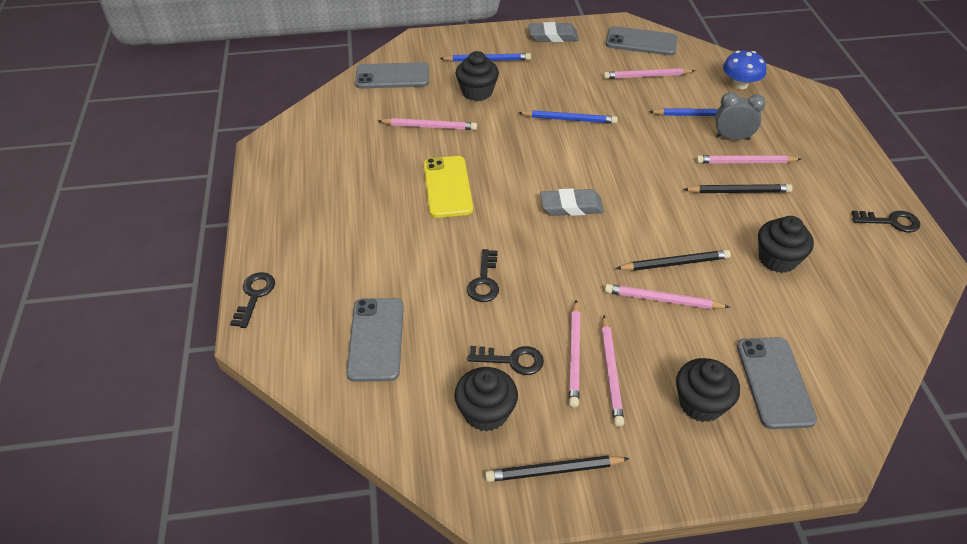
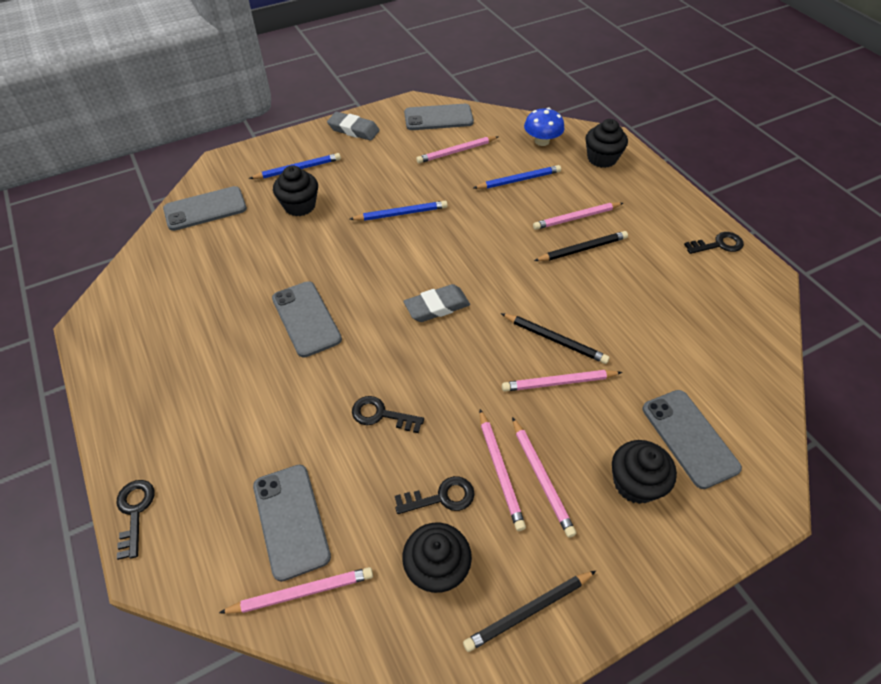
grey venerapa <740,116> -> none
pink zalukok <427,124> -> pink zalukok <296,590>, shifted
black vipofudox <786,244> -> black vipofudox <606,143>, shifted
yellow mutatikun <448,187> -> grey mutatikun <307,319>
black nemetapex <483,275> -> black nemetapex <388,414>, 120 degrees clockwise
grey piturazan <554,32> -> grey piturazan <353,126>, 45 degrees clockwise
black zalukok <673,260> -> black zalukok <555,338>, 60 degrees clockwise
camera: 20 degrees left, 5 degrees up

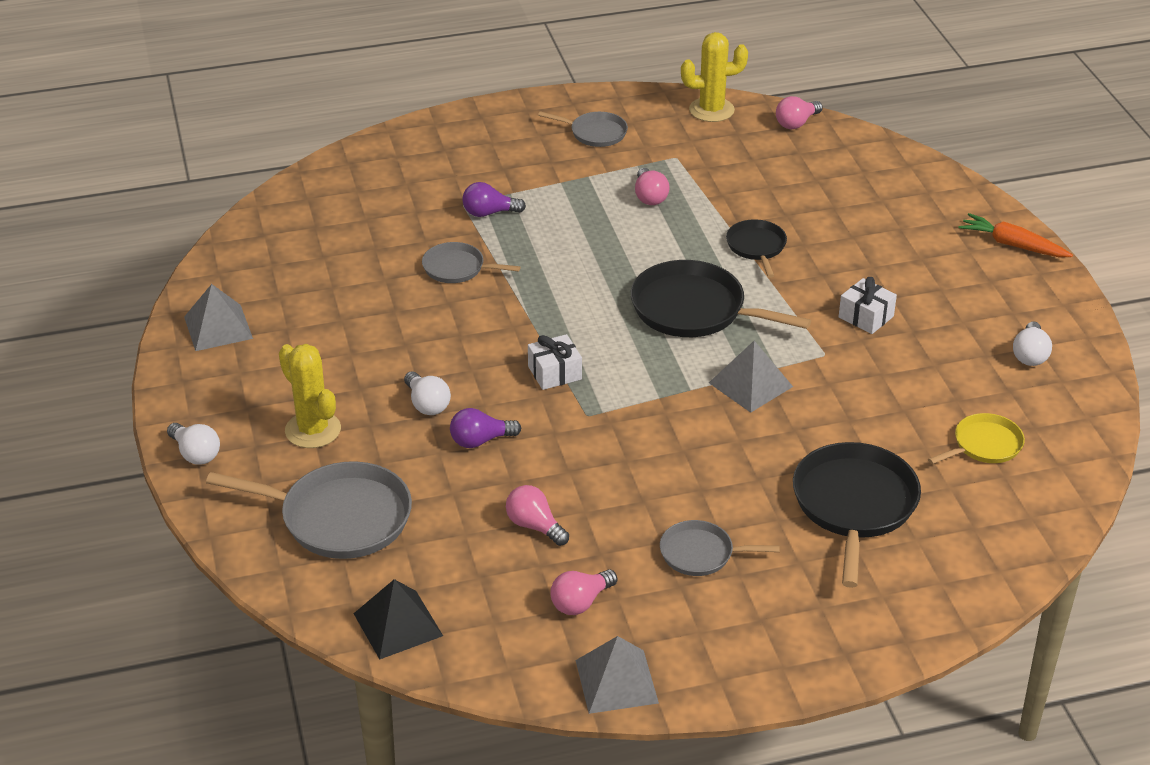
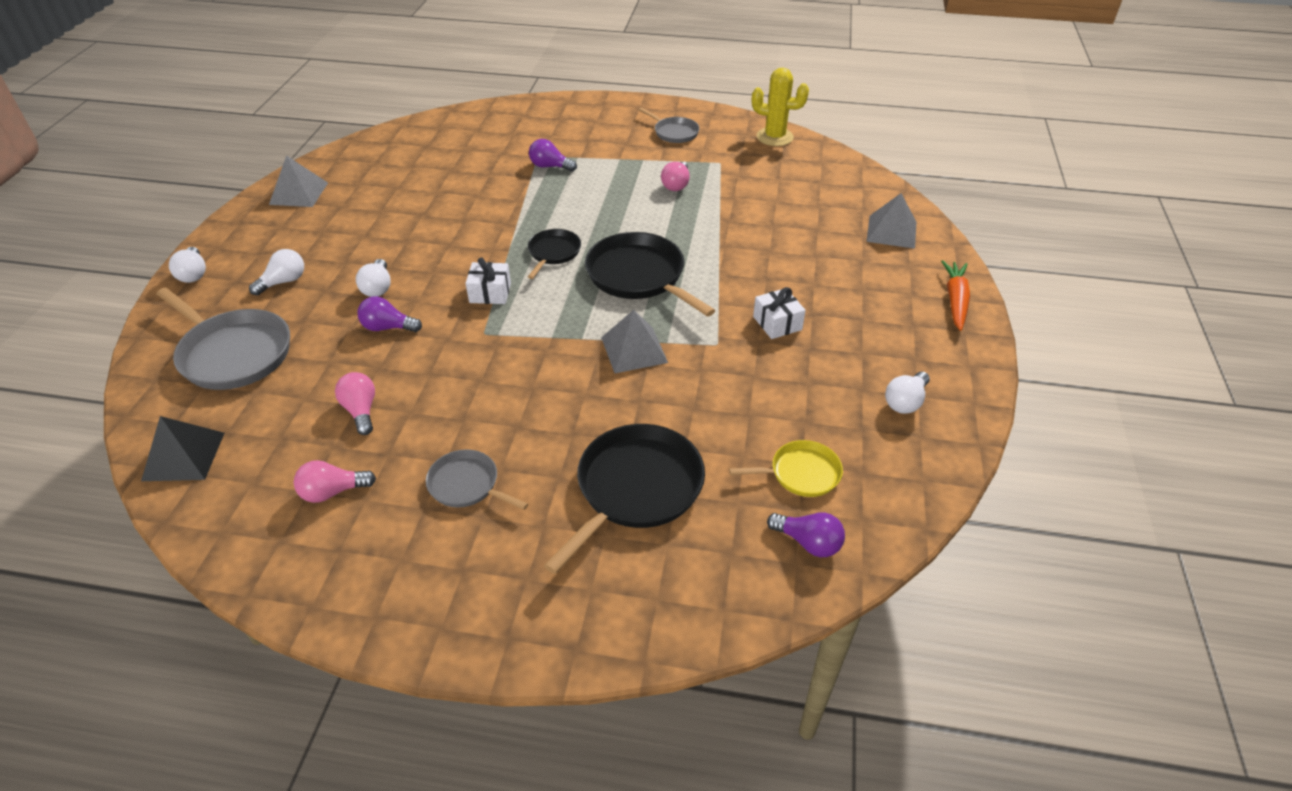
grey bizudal <471,262> -> none
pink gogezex <799,112> -> none
none -> purple gogezex <806,534>
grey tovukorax <617,675> -> grey tovukorax <891,221>, shifted
black bizudal <756,248> -> black bizudal <554,254>, shifted
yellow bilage <310,396> -> white gogezex <276,272>
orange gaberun <1016,235> -> orange gaberun <955,295>, 45 degrees clockwise
camera: 25 degrees right, 5 degrees up

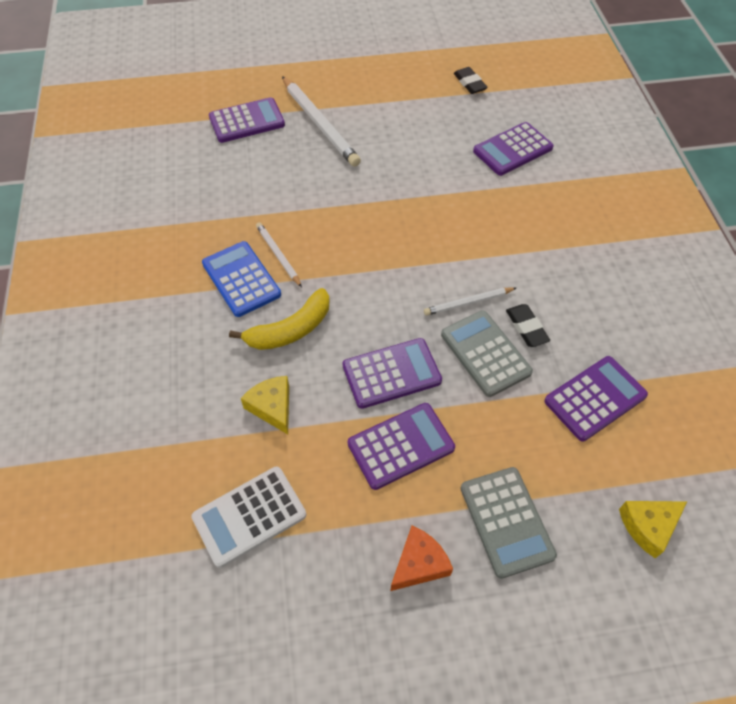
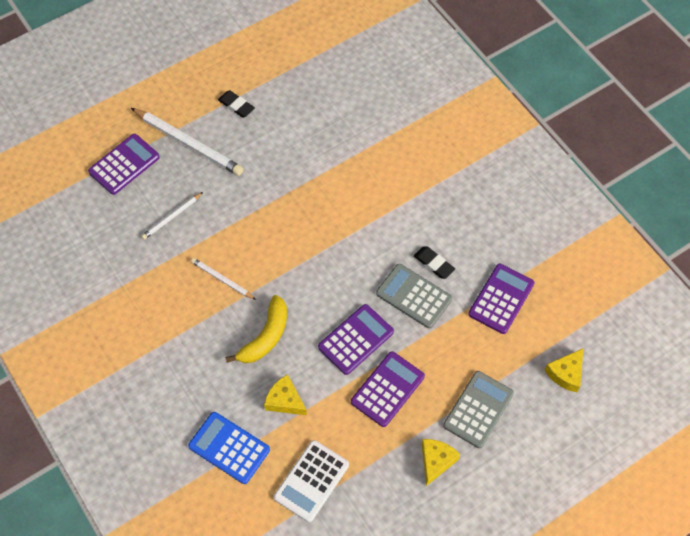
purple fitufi <513,149> -> none
blue fitufi <241,279> -> blue fitufi <229,448>, shifted
white zalukok <470,301> -> white zalukok <172,216>, shifted
black piturazan <471,80> -> black piturazan <236,104>, shifted
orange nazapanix <421,558> -> yellow nazapanix <440,462>
grey fitufi <508,523> -> grey fitufi <478,409>, 105 degrees counterclockwise
camera: 25 degrees left, 5 degrees up

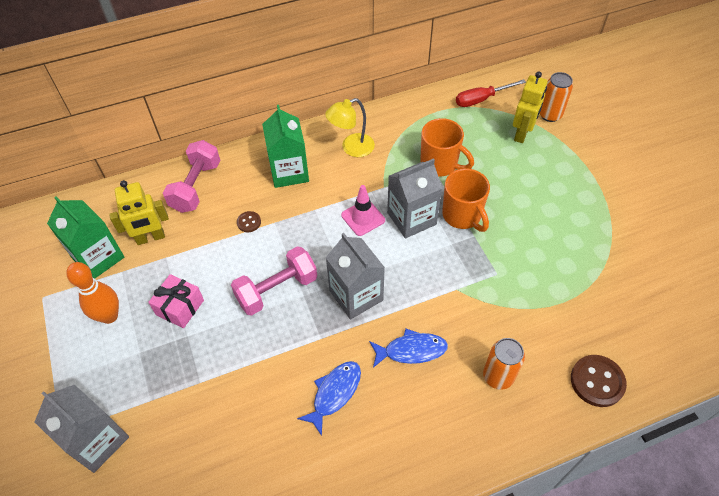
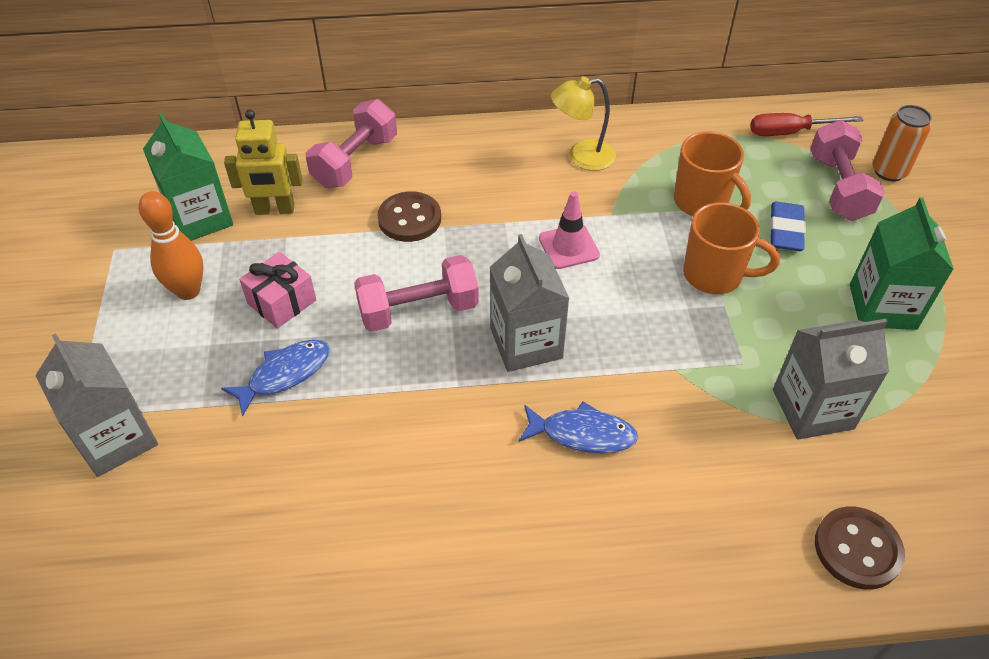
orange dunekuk <504,364> -> none
none -> blue piturazan <788,226>
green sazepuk <285,146> -> green sazepuk <902,263>, shifted
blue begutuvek <329,398> -> blue begutuvek <275,378>, shifted
grey sazepuk <414,198> -> grey sazepuk <831,379>, shifted
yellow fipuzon <530,107> -> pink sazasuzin <847,170>
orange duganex <466,200> -> orange duganex <731,248>, 60 degrees counterclockwise
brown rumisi <249,221> -> brown rumisi <409,216>, x1.86
camera: 15 degrees right, 5 degrees down

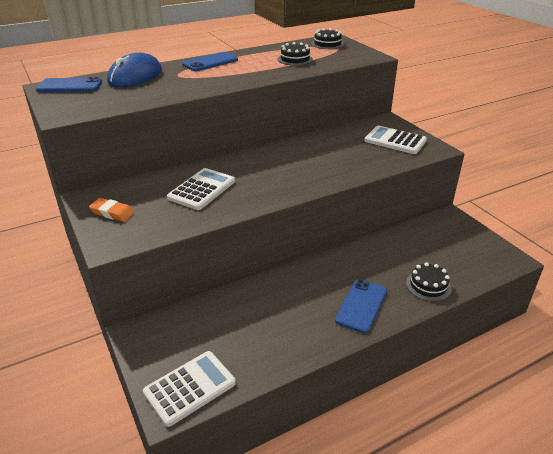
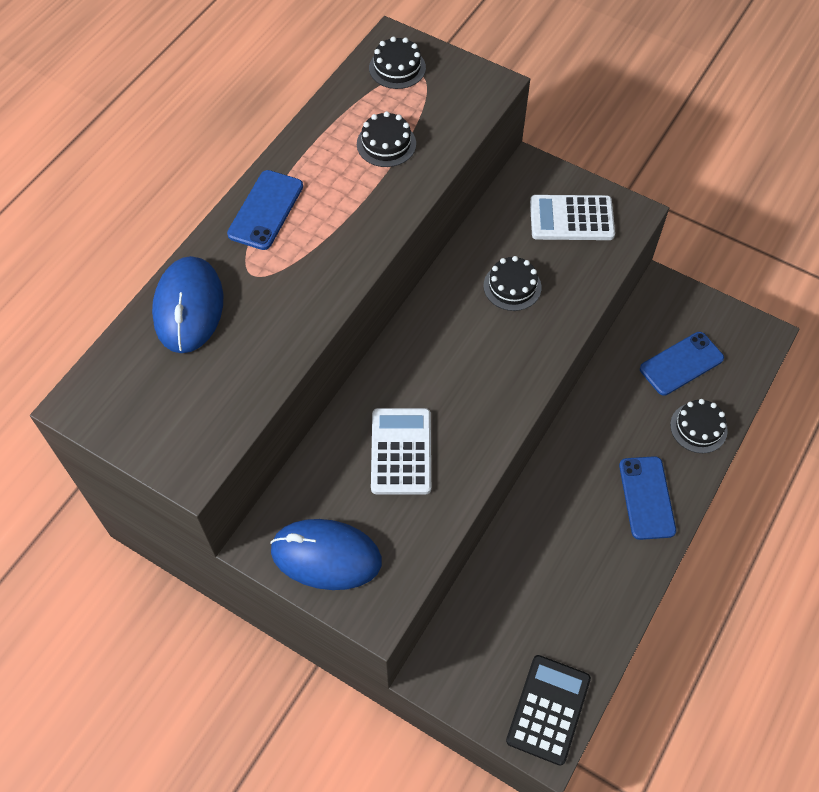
none -> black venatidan <512,283>
blue mutatikun <69,84> -> blue mutatikun <682,364>, shifted
orange piturazan <111,210> -> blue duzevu <326,554>
white fitufi <189,389> -> black fitufi <548,710>
camera: 30 degrees left, 25 degrees up

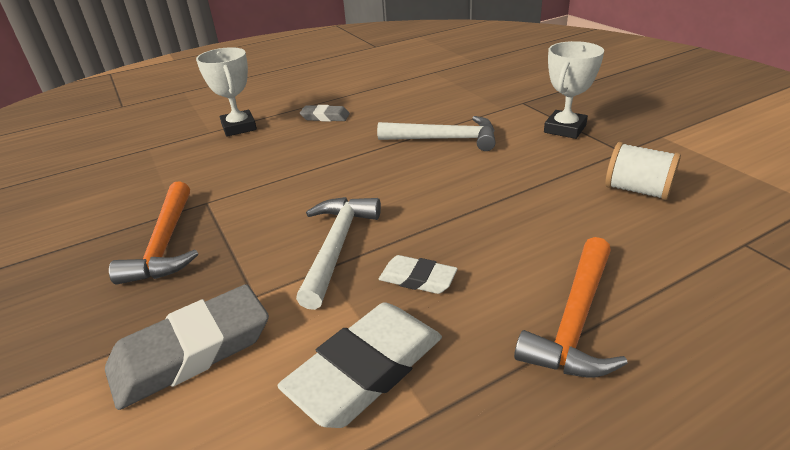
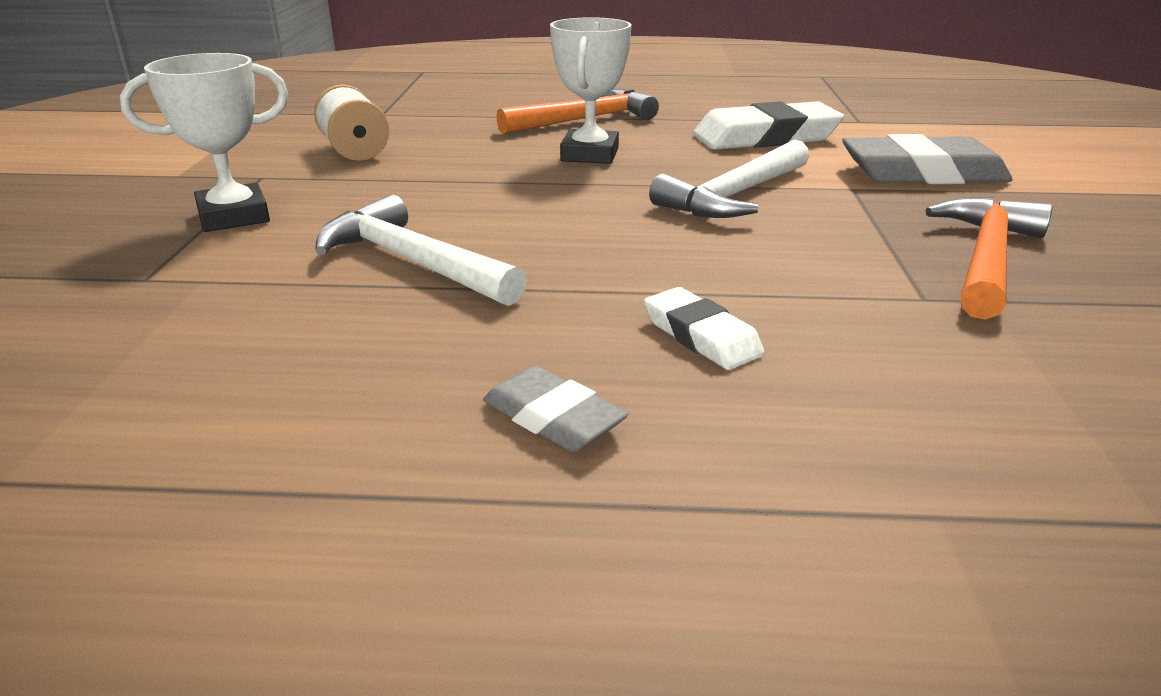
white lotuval <226,92> -> white lotuval <591,90>, shifted
white piturazan <418,274> -> white piturazan <704,328>, shifted
camera: 150 degrees left, 5 degrees down

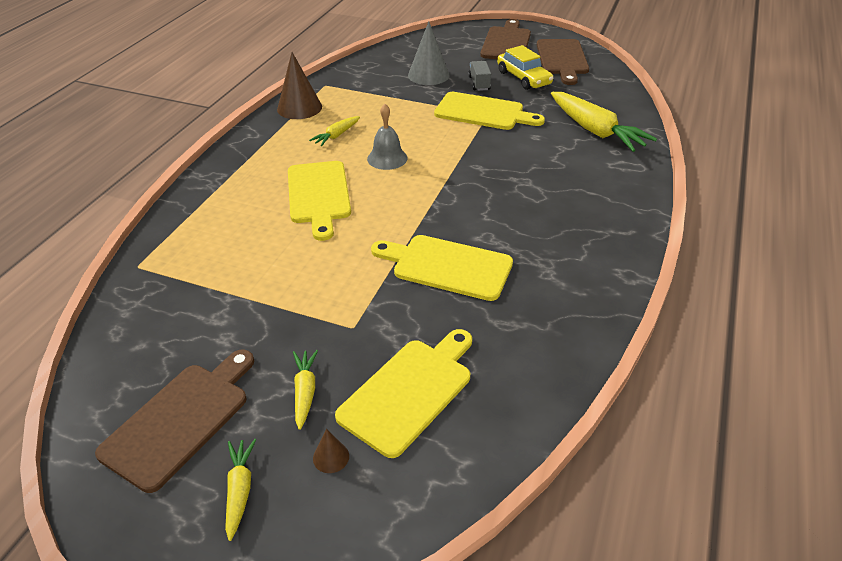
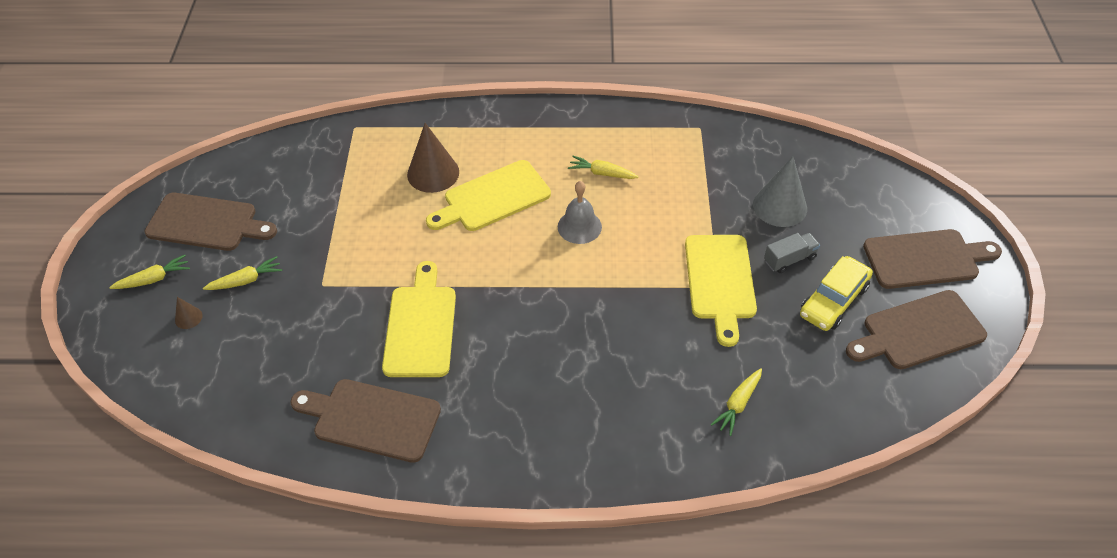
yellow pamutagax <403,393> -> none
none -> brown pamutagax <365,421>
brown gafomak <299,85> -> brown gafomak <433,158>, shifted
yellow gaberun <604,122> -> yellow gaberun <736,402>, x0.50
camera: 70 degrees right, 10 degrees up

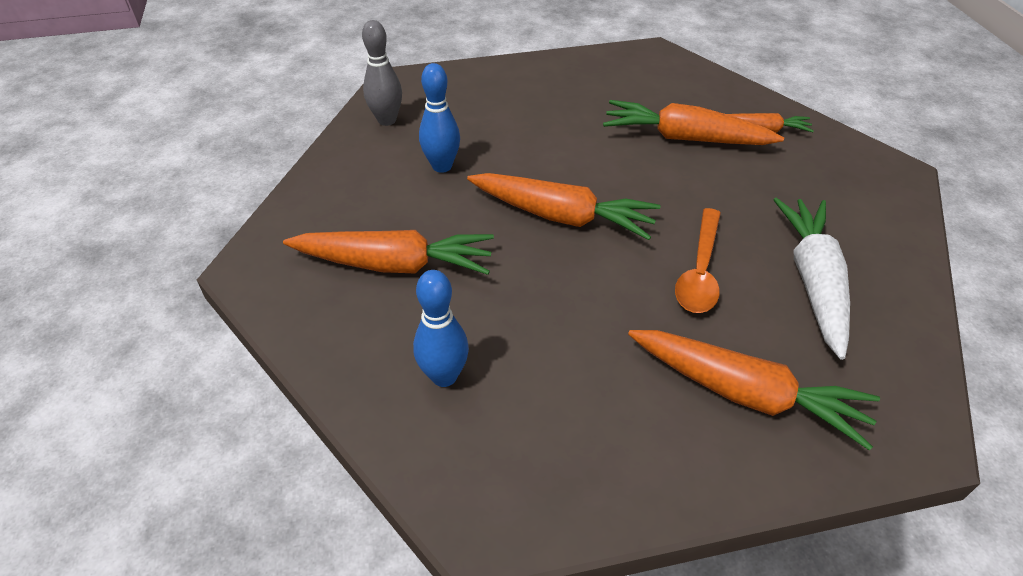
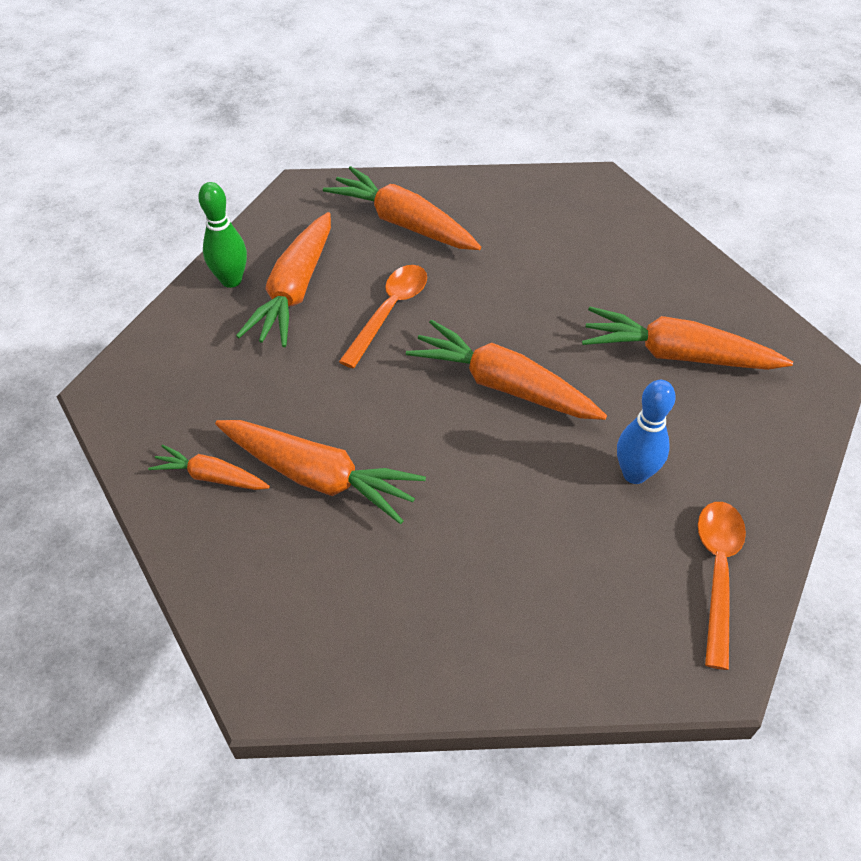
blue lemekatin <441,328> -> none
none -> green lemekatin <222,235>
grey lemekatin <382,73> -> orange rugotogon <722,586>
white gaberun <811,279> -> orange gaberun <283,279>
camera: 170 degrees left, 5 degrees up

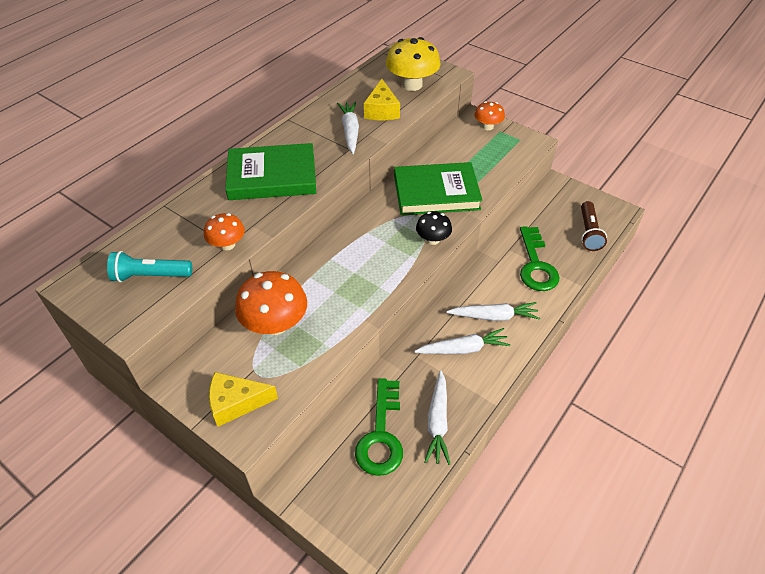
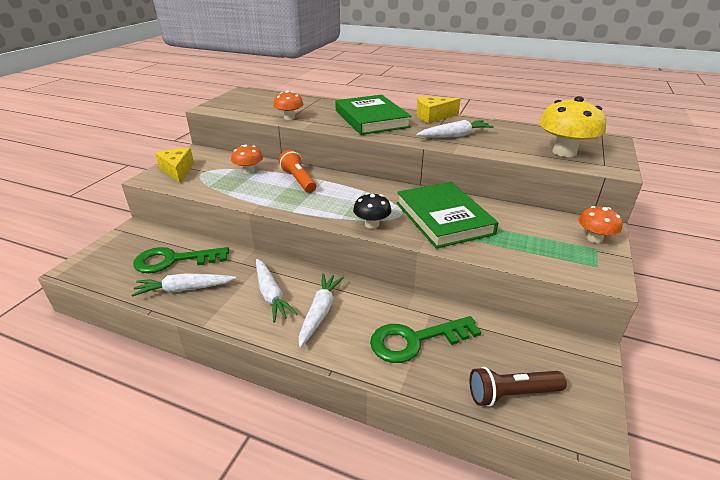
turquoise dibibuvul <149,266> -> none
none -> orange dibibuvul <297,171>
yellow nazapanix <382,99> -> yellow nazapanix <438,110>, shifted
white gaberun <493,311> -> white gaberun <321,310>, 150 degrees counterclockwise
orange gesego <271,303> -> orange gesego <247,159>, x0.58
camera: 75 degrees right, 15 degrees down

